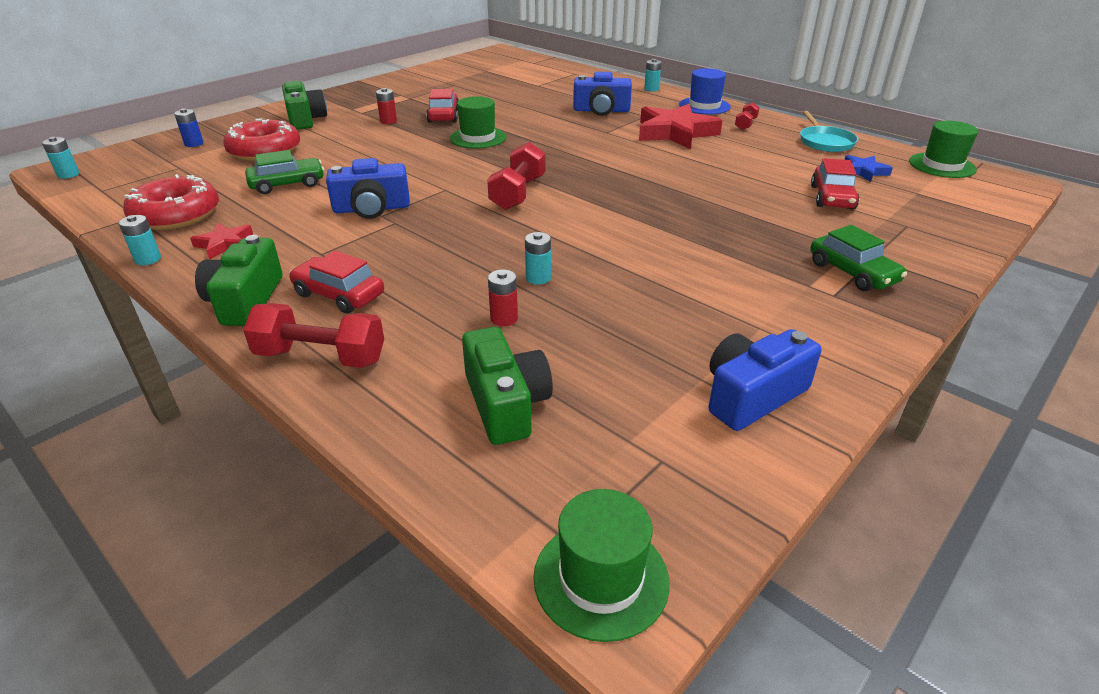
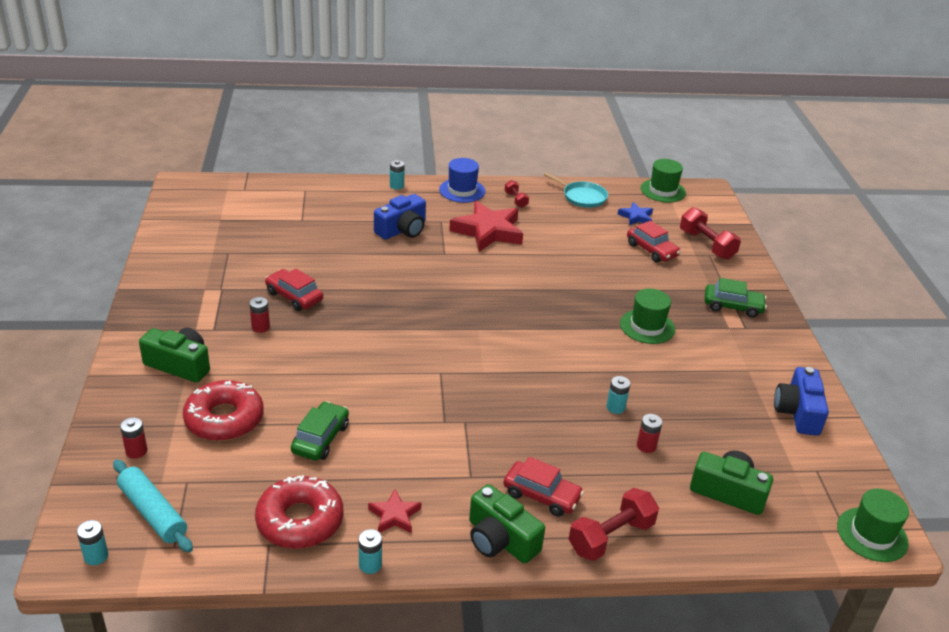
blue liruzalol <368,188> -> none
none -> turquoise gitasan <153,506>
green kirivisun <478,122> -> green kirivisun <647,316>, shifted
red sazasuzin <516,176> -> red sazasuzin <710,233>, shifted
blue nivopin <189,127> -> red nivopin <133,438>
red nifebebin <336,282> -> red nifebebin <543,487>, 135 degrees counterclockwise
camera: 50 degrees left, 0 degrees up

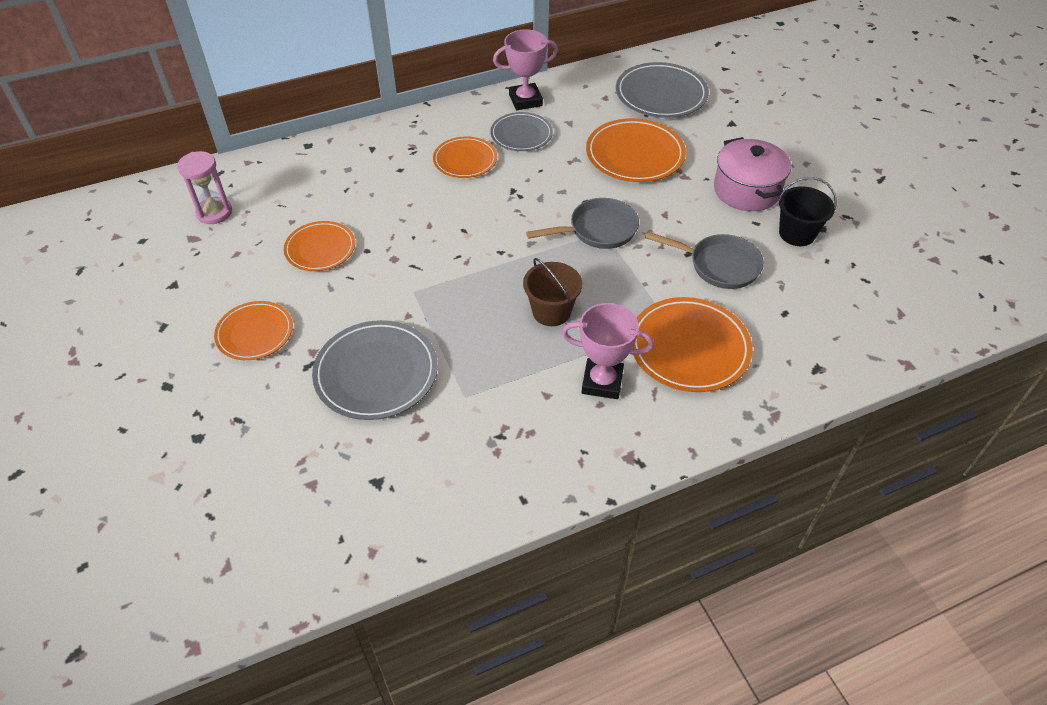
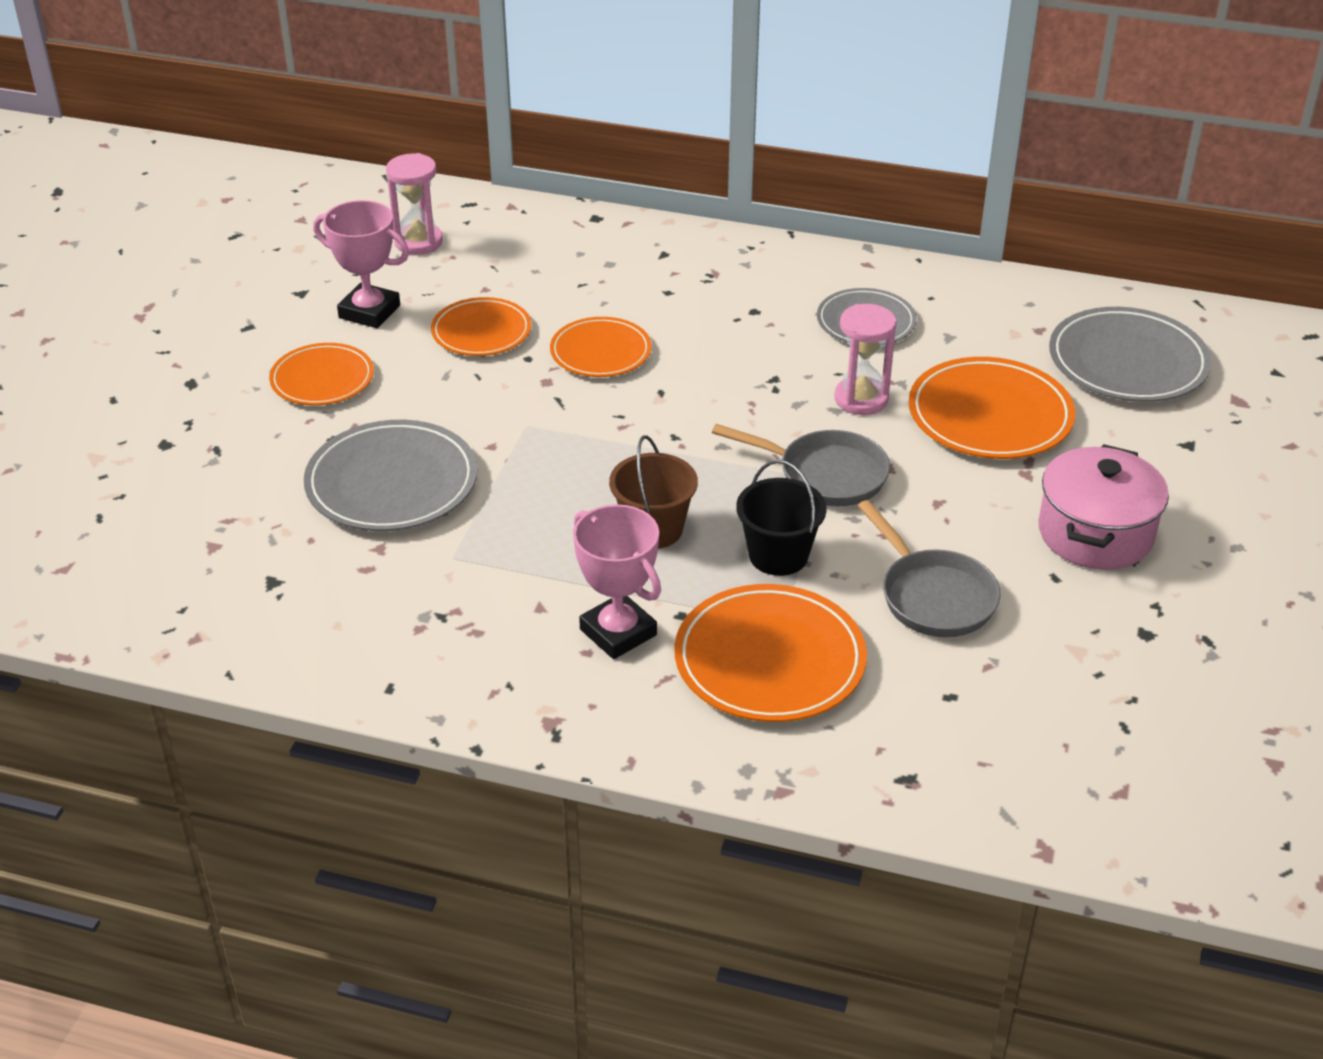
none -> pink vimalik <865,359>
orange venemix <465,157> -> orange venemix <601,347>, shifted
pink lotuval <525,69> -> pink lotuval <361,264>, shifted
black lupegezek <807,211> -> black lupegezek <781,518>, shifted
camera: 40 degrees right, 10 degrees down

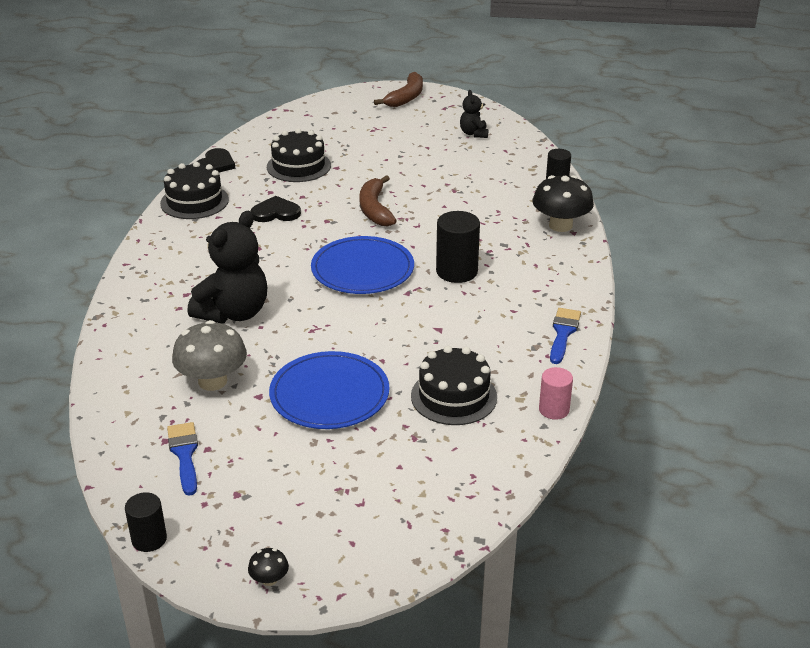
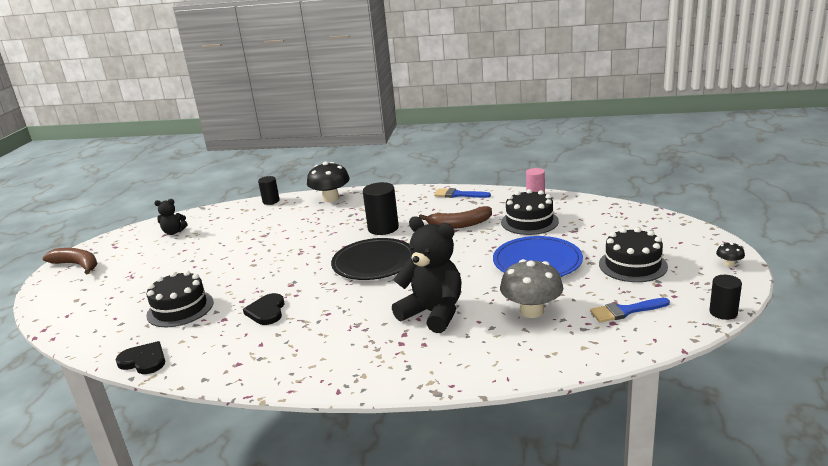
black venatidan <194,190> -> black venatidan <633,254>, shifted
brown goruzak <378,201> -> brown goruzak <455,217>, shifted
blue venemix <362,265> -> black venemix <372,259>
camera: 85 degrees left, 10 degrees down

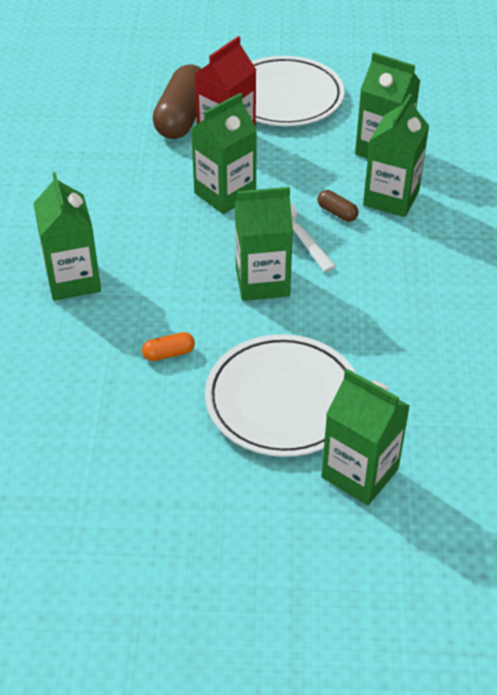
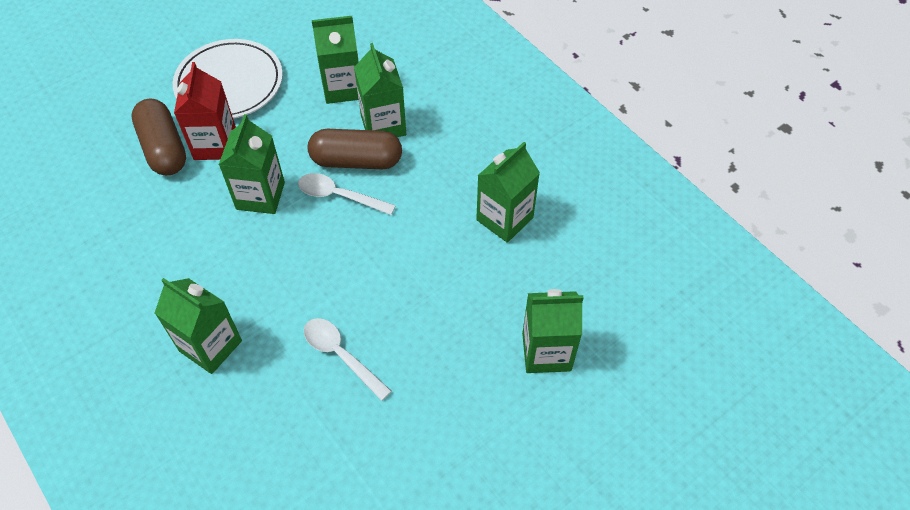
white venemix <281,395> -> none
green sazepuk <264,244> -> green sazepuk <508,192>, shifted
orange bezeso <168,346> -> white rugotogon <348,359>
brown bezeso <338,206> -> brown bezeso <355,149>, x2.26
camera: 40 degrees left, 10 degrees up

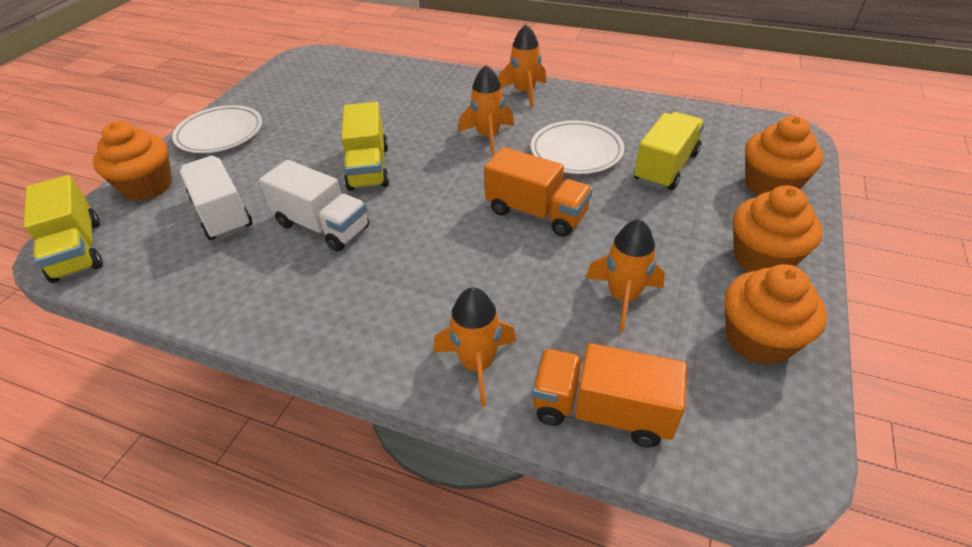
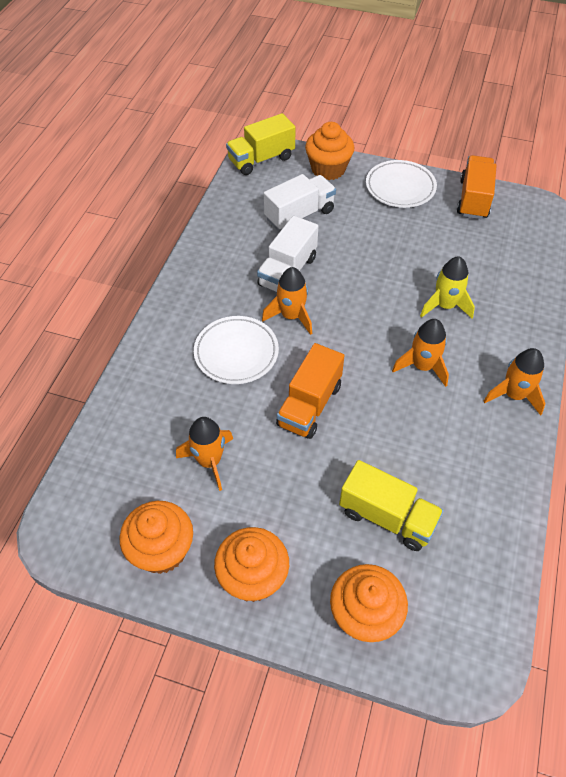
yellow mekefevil <365,146> -> none
none -> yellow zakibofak <447,287>
orange zakibofak <474,347> -> orange zakibofak <287,301>, shifted
white venemix <577,147> -> white venemix <236,350>, shifted
orange mekefevil <609,395> -> orange mekefevil <477,187>, shifted
camera: 85 degrees right, 10 degrees up

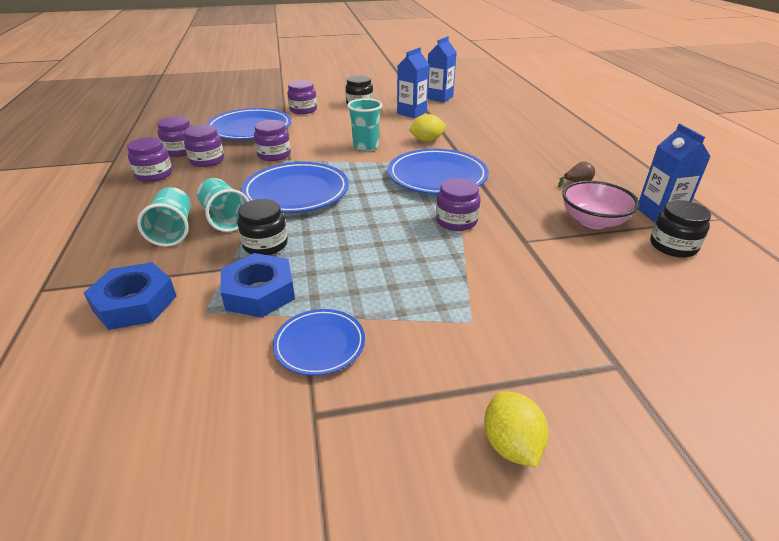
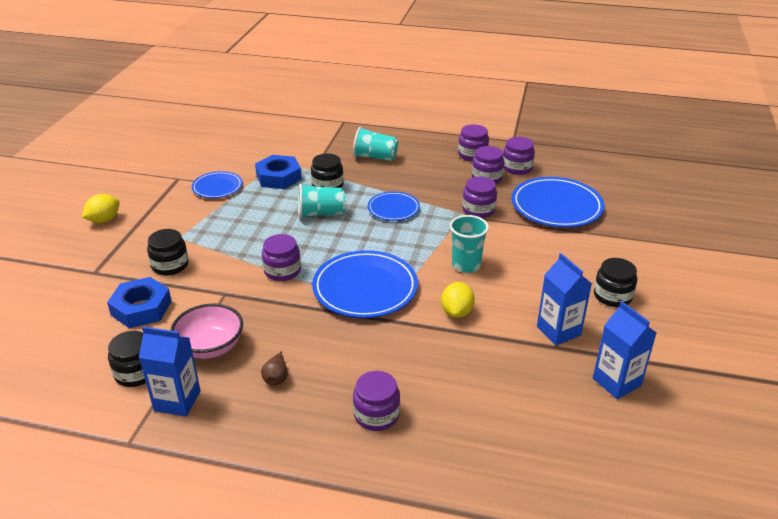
none -> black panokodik <168,252>
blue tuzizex <130,296> -> blue tuzizex <139,302>, shifted
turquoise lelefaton <223,205> -> turquoise lelefaton <321,200>, shifted
purple panokodik <302,97> -> purple panokodik <376,401>, shifted
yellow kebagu <516,429> -> yellow kebagu <101,208>, 60 degrees counterclockwise
blue venemix <295,187> -> blue venemix <394,206>, x0.57
camera: 115 degrees right, 0 degrees up

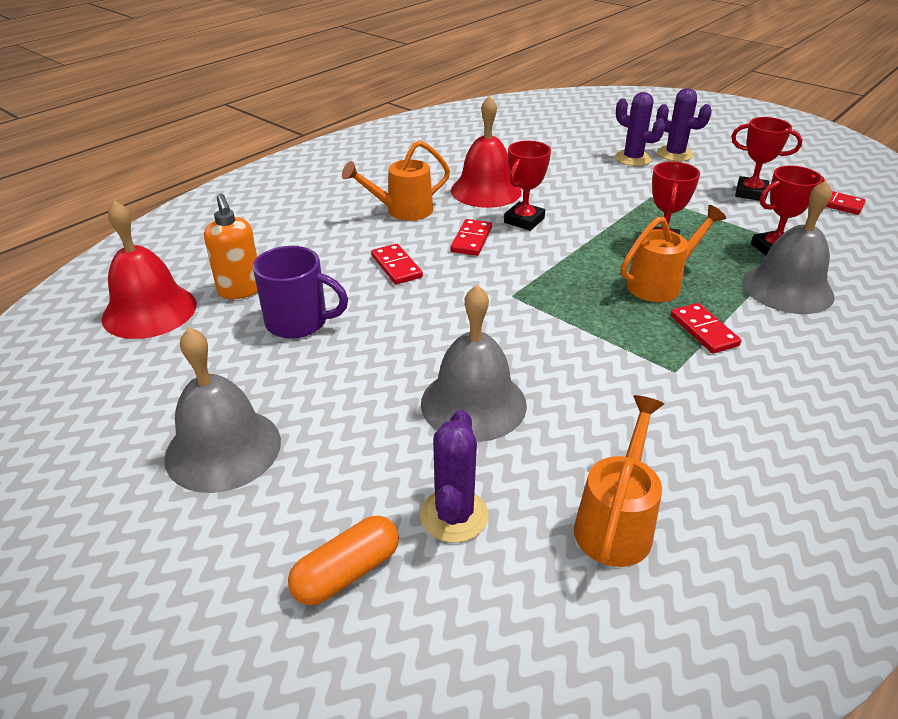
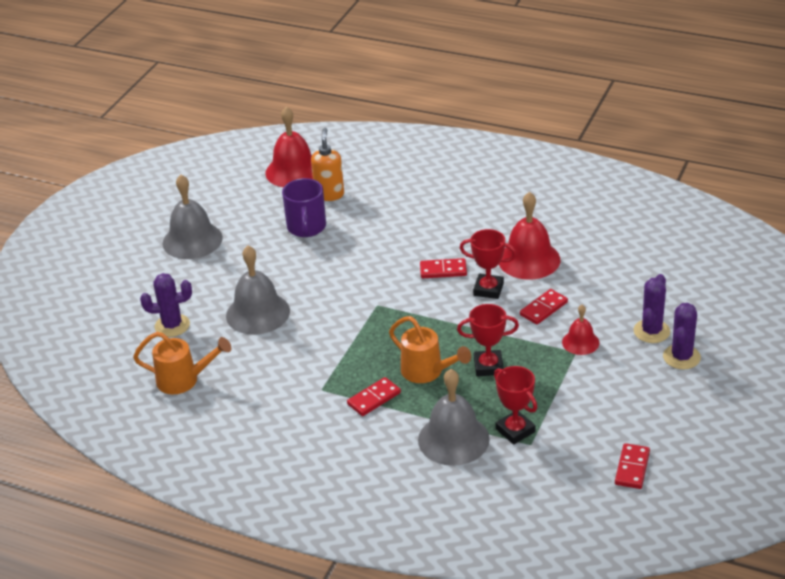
orange bezeso <343,560> -> none
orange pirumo <396,180> -> none
red lotuval <767,159> -> none
none -> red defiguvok <580,330>
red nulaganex <397,264> -> red nulaganex <544,307>, shifted
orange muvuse <231,246> -> orange muvuse <327,164>, 135 degrees clockwise
camera: 75 degrees right, 0 degrees up

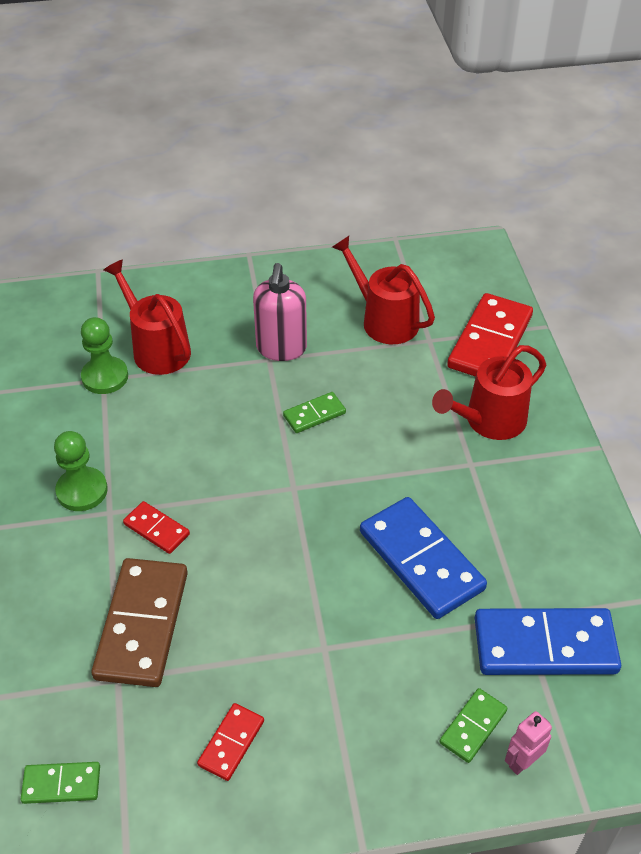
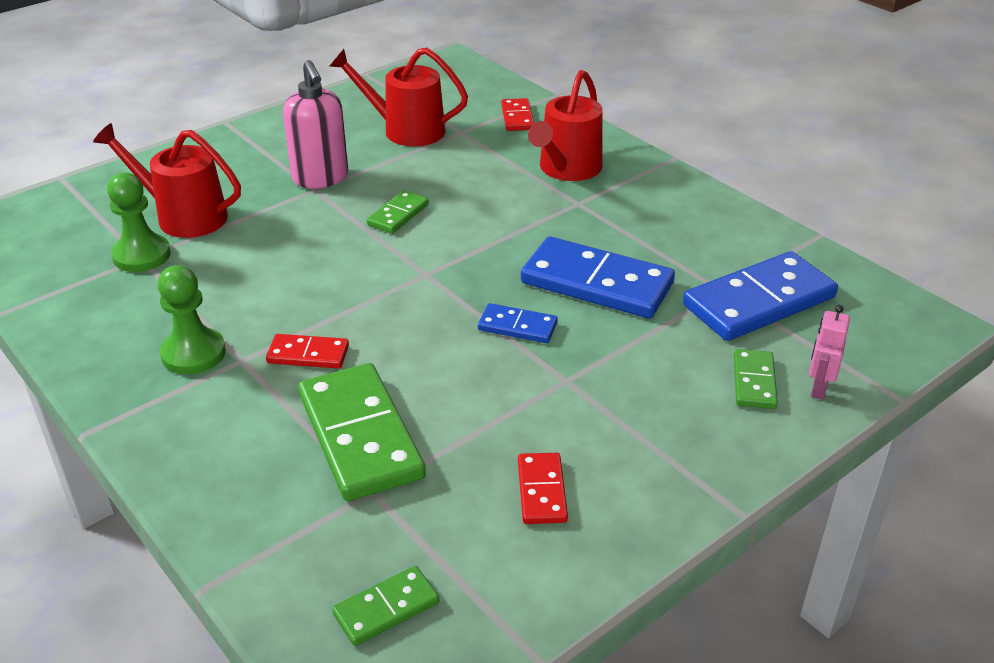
none -> blue nulaganex <518,323>
brown nulaganex <139,622> -> green nulaganex <362,432>
red nulaganex <490,335> -> red nulaganex <517,114>, x0.50
camera: 30 degrees left, 10 degrees down

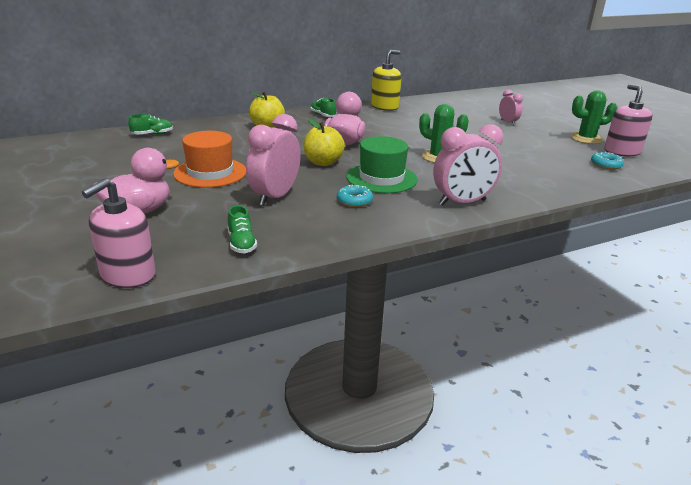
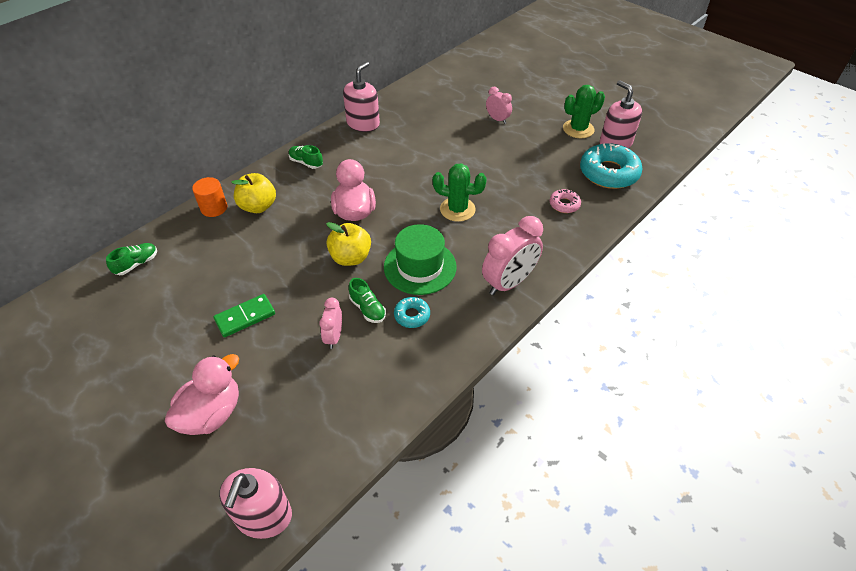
none -> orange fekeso <209,197>
none -> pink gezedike <565,201>
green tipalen <242,229> -> green tipalen <367,300>, shifted
orange kirivisun <209,159> -> green nulaganex <244,315>
yellow muvuse <386,80> -> pink muvuse <361,97>
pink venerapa <273,160> -> pink venerapa <330,323>, x0.55
turquoise gezedike <607,161> -> turquoise gezedike <611,166>, x2.03
camera: 20 degrees left, 20 degrees up

